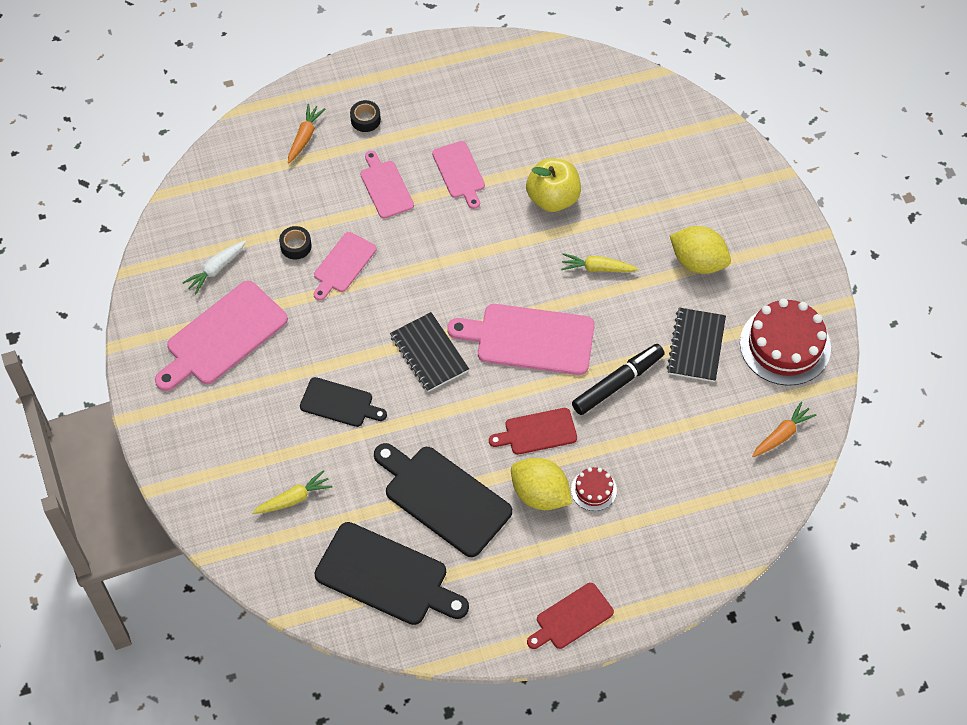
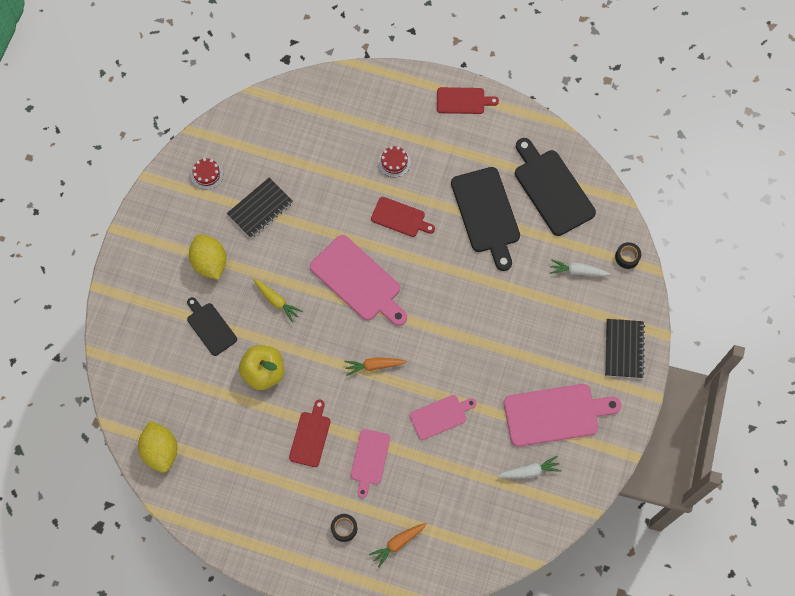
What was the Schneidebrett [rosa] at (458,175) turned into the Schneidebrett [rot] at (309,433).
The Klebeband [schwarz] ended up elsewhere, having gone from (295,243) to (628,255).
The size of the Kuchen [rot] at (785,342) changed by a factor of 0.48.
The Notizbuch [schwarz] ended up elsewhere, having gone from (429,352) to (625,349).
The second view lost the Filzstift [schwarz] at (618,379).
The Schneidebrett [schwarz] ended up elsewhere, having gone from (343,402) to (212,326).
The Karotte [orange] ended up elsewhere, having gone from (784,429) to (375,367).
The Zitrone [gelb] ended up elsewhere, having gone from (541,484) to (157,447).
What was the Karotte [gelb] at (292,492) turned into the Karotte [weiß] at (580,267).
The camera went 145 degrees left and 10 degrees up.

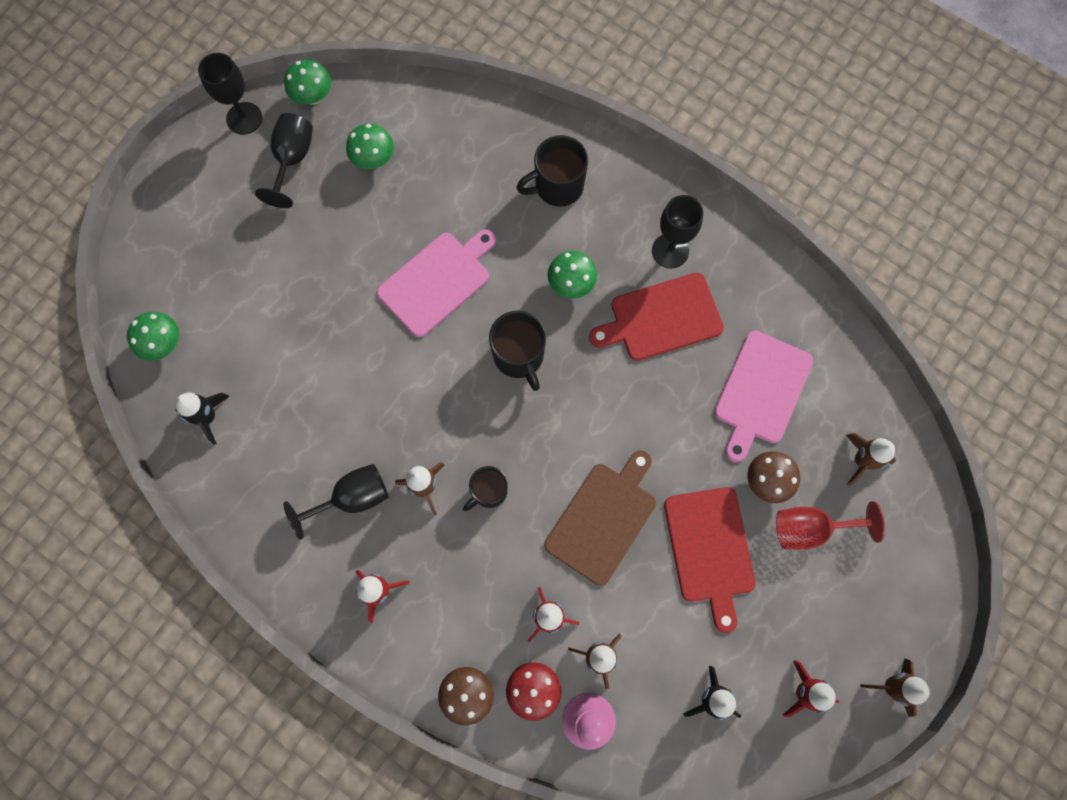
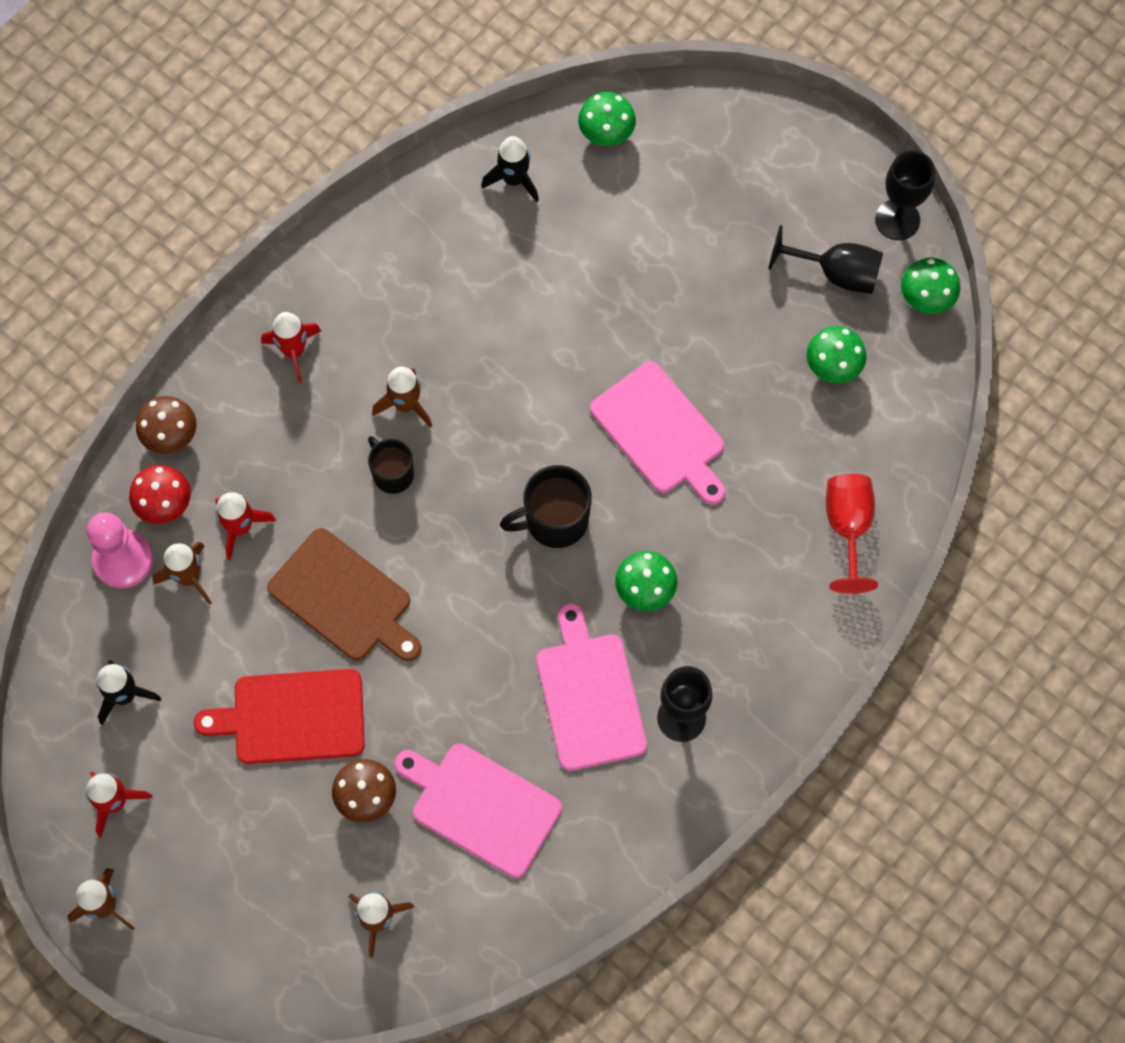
The second view lost the Tasse [schwarz] at (552,171).
What was the Schneidebrett [rot] at (656,317) turned into the Schneidebrett [rosa] at (591,687).
The second view lost the Kelch [schwarz] at (336,502).
The Kelch [rot] ended up elsewhere, having gone from (830,525) to (852,534).
The camera went 95 degrees right and 5 degrees down.

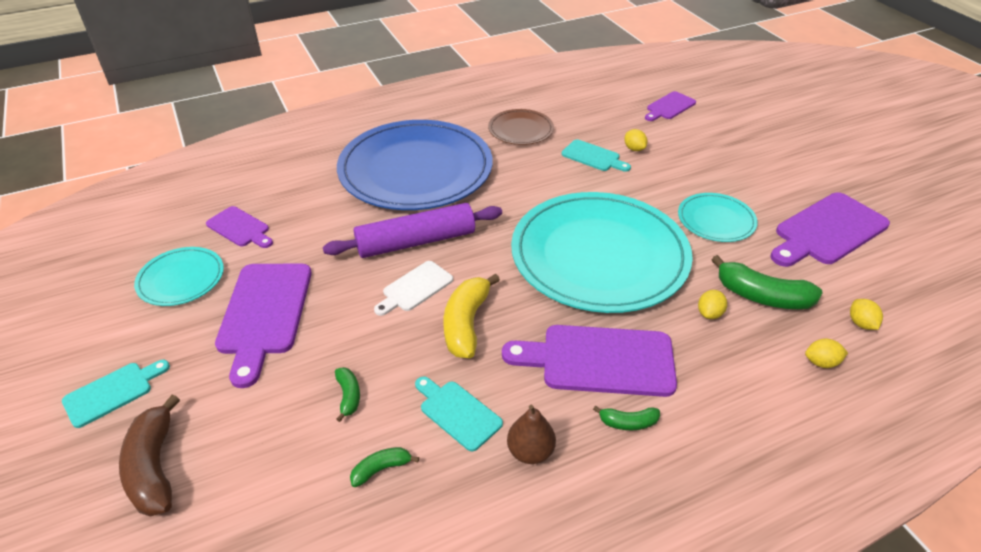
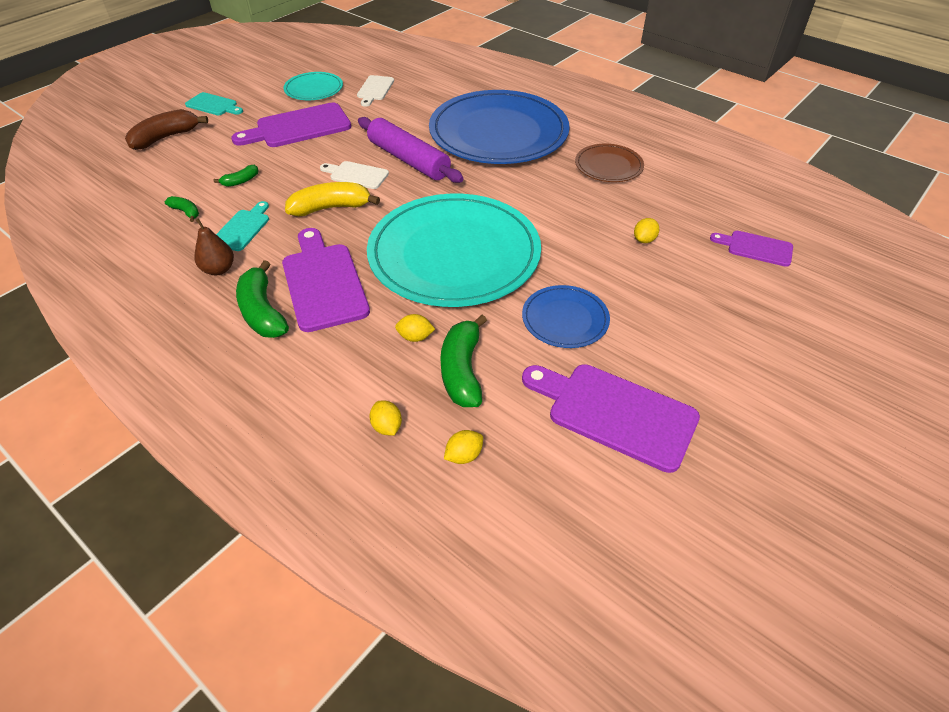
The second view lost the Schneidebrett [türkis] at (596,155).
What was the Teller [türkis] at (718,217) turned into the Teller [blau] at (566,316).
What was the Schneidebrett [lila] at (239,227) turned into the Schneidebrett [weiß] at (375,91).
The size of the Banane [grün] at (626,418) changed by a factor of 1.93.
The camera went 65 degrees right and 5 degrees up.

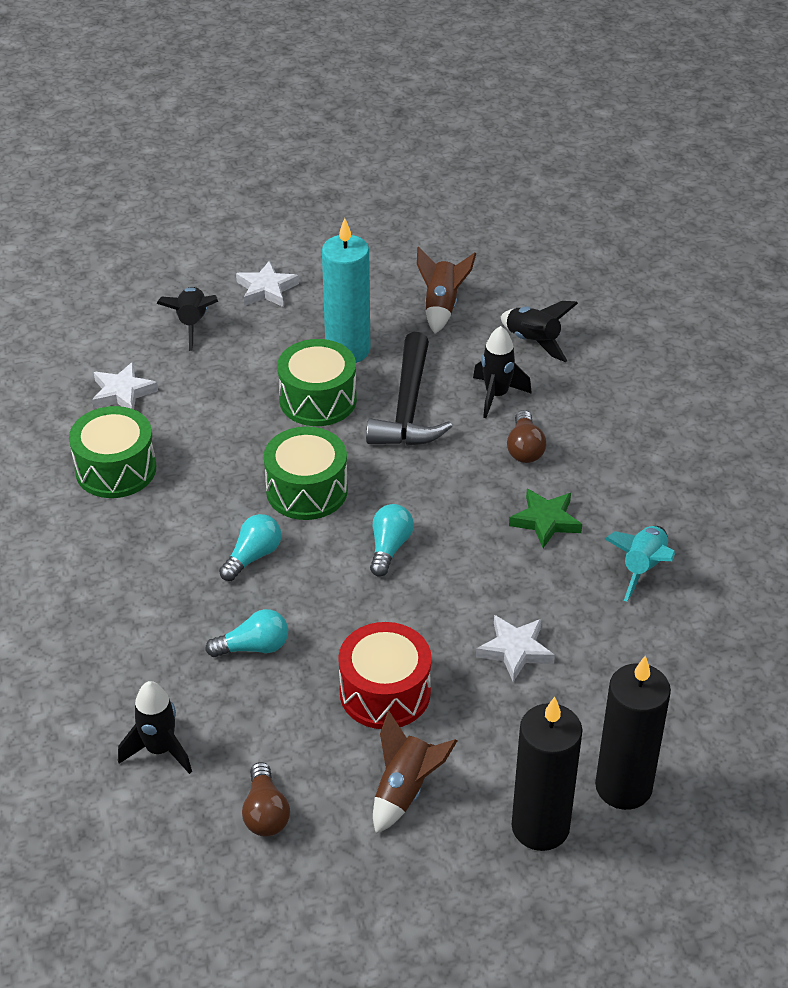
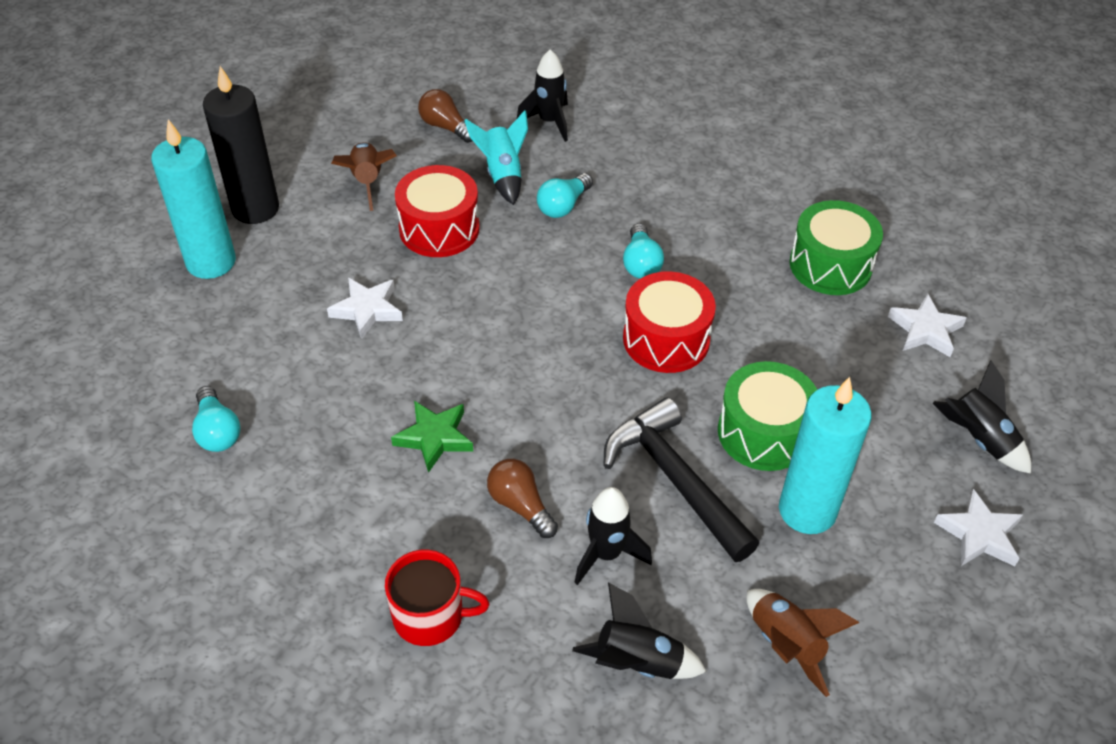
What was the Trommel [grün] at (306,473) turned into the Trommel [rot] at (669,322).
The Glühbirne [türkis] ended up elsewhere, having gone from (392,540) to (216,419).
The Rakete [türkis] ended up elsewhere, having gone from (640,564) to (496,157).
What was the Kerze [schwarz] at (633,733) turned into the Kerze [türkis] at (193,199).
The second view gained the Tasse [rot] at (437,598).
The camera went 140 degrees right and 5 degrees up.

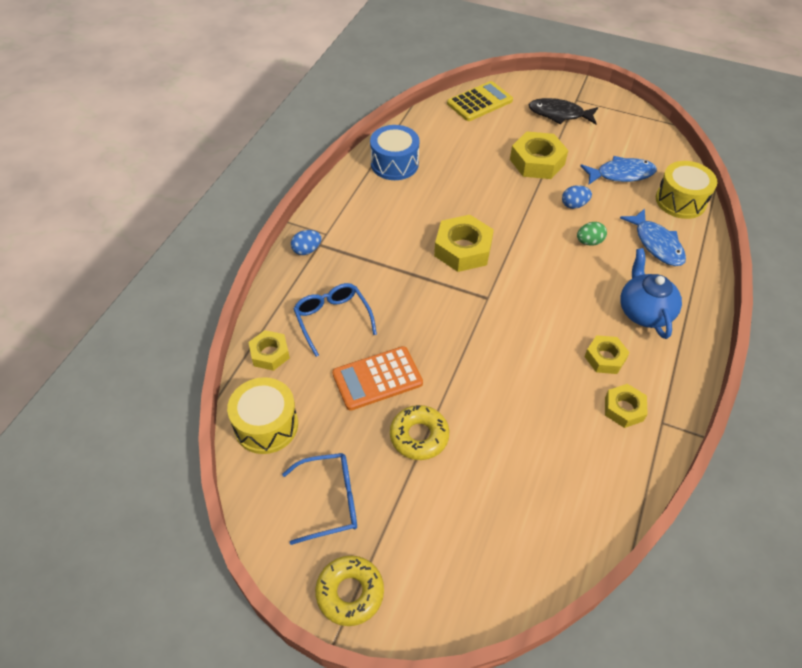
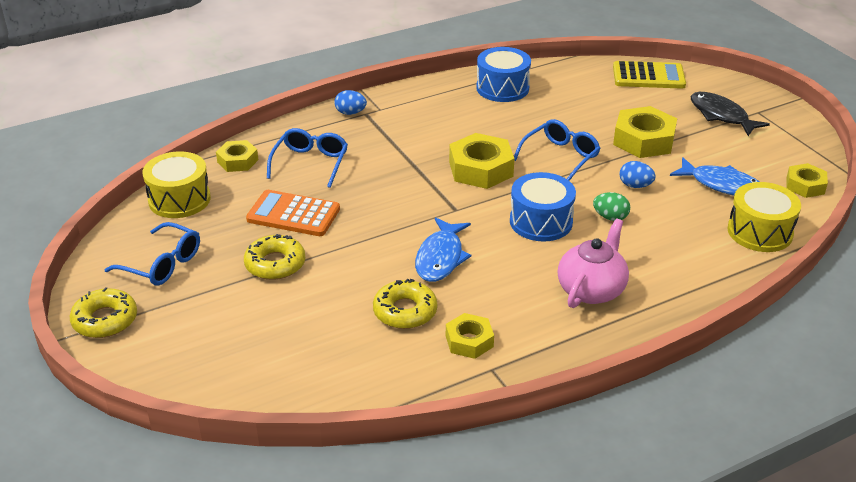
The Fisch [blau] ended up elsewhere, having gone from (653,237) to (443,249).
What was the Teekanne [blau] at (651,293) turned into the Teekanne [rosa] at (593,263).
The Sechskantmutter [gelb] ended up elsewhere, having gone from (607,354) to (807,180).
The second view gained the Brille [blau] at (557,150).
The second view gained the Trommel [blau] at (543,207).
The second view gained the Donut [gelb] at (405,304).
The camera went 40 degrees right and 15 degrees down.

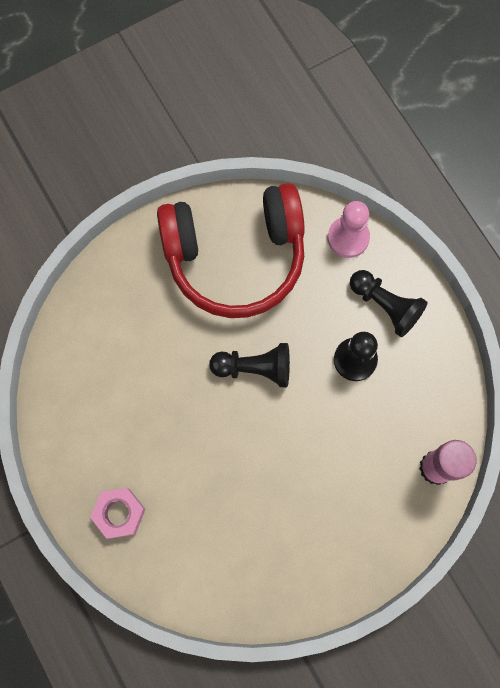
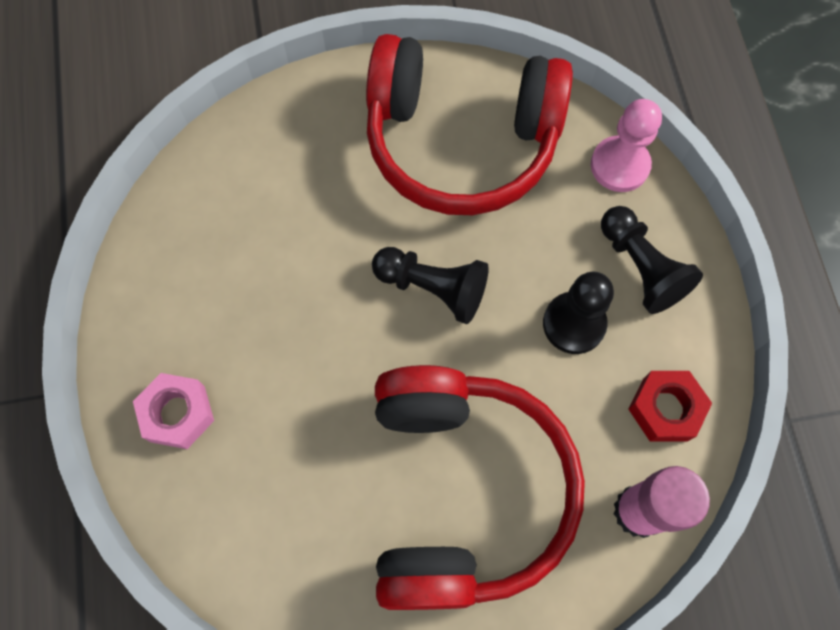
The second view gained the Kopfhörer [rot] at (480,487).
The second view gained the Sechskantmutter [rot] at (670,406).
The camera went 20 degrees right and 5 degrees down.

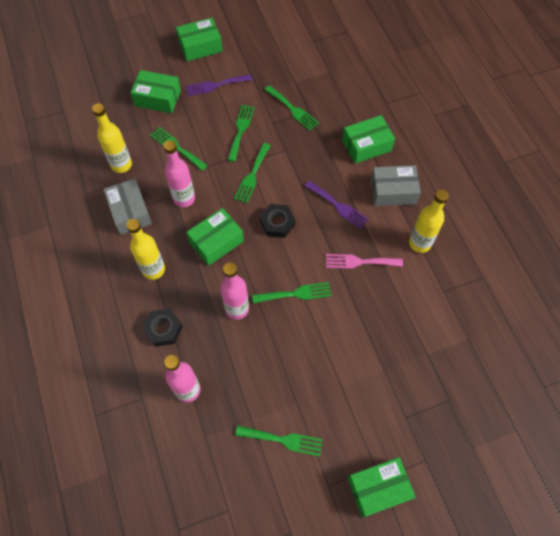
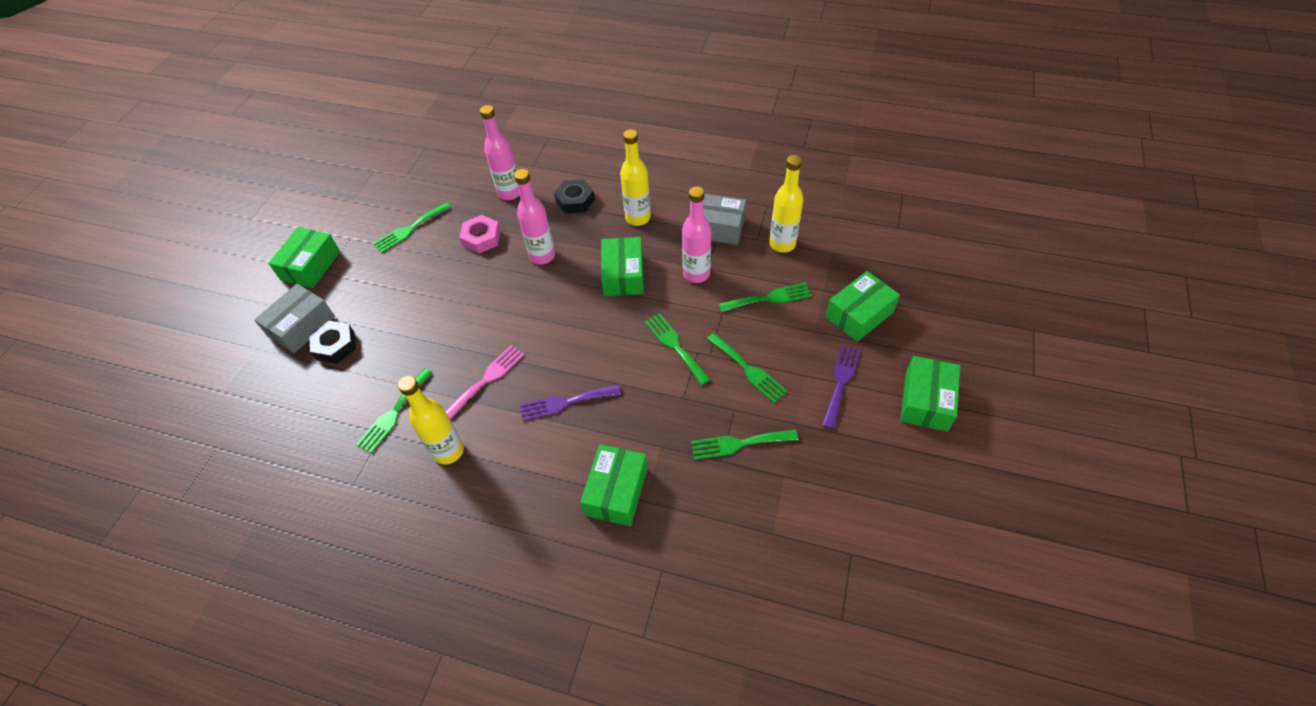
The Schachtel [grau] ended up elsewhere, having gone from (395,185) to (294,318).
The Sechskantmutter [schwarz] ended up elsewhere, having gone from (277,221) to (332,342).
The Gabel [grün] ended up elsewhere, having gone from (292,292) to (394,410).
The second view gained the Sechskantmutter [rosa] at (480,234).
The camera went 130 degrees right and 10 degrees down.

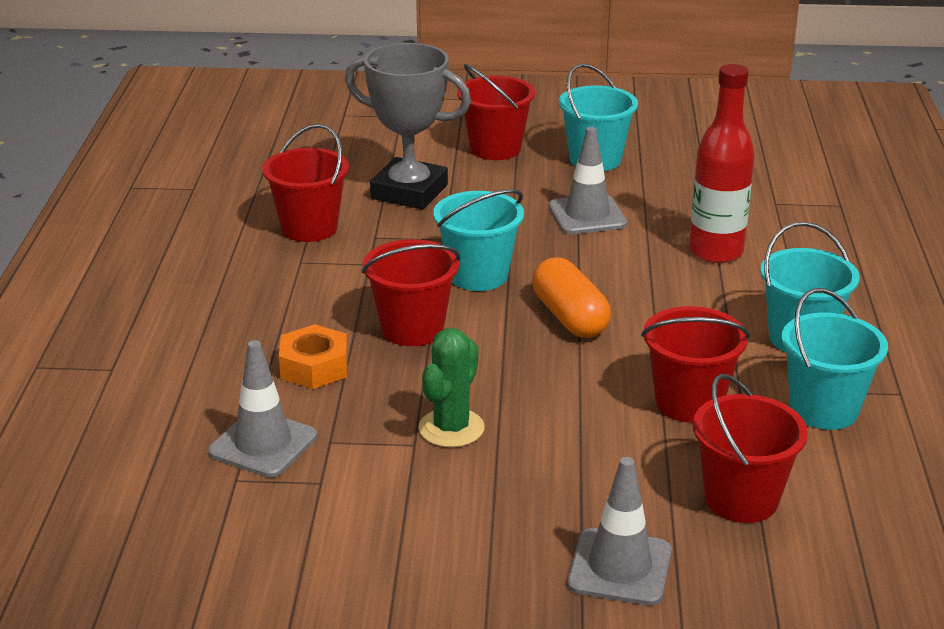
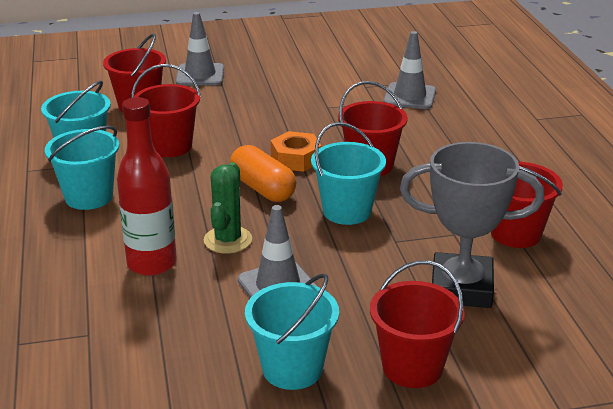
The Sechskantmutter [orange] ended up elsewhere, having gone from (313,356) to (296,151).
The Kaktus [grün] ended up elsewhere, having gone from (452,388) to (228,208).
The camera went 165 degrees right and 0 degrees up.

